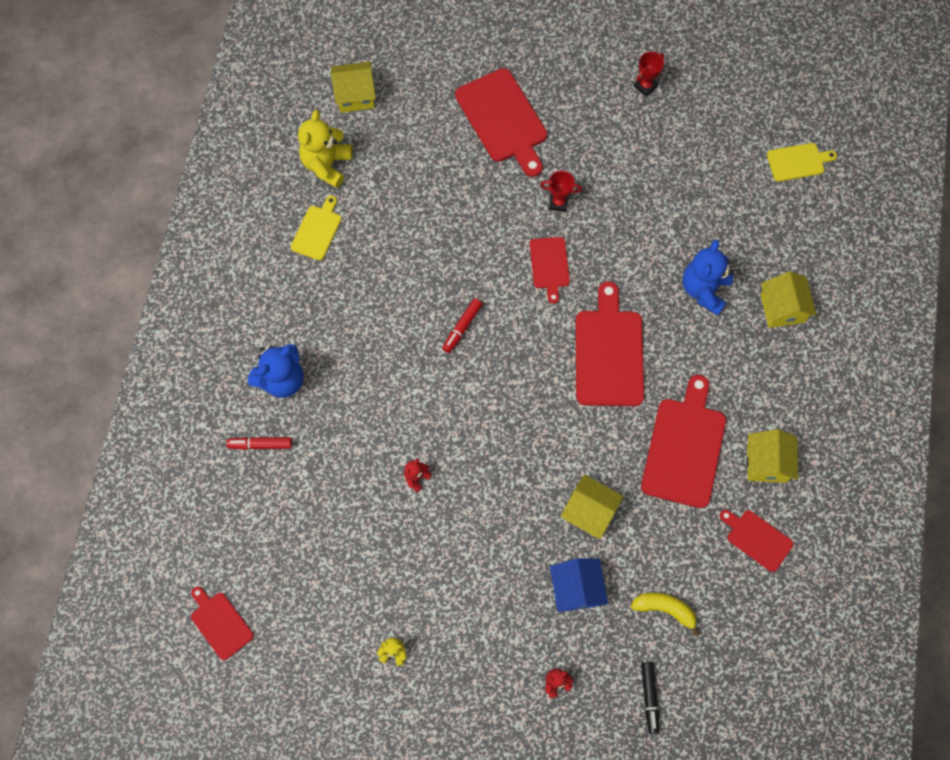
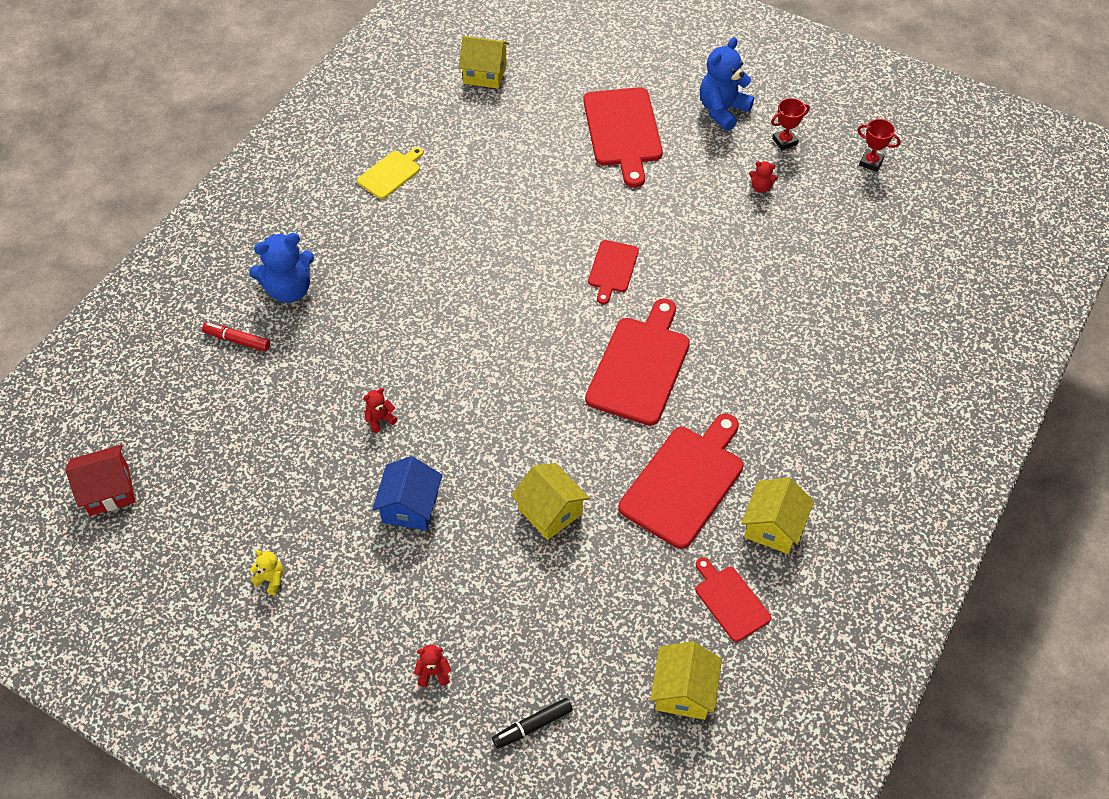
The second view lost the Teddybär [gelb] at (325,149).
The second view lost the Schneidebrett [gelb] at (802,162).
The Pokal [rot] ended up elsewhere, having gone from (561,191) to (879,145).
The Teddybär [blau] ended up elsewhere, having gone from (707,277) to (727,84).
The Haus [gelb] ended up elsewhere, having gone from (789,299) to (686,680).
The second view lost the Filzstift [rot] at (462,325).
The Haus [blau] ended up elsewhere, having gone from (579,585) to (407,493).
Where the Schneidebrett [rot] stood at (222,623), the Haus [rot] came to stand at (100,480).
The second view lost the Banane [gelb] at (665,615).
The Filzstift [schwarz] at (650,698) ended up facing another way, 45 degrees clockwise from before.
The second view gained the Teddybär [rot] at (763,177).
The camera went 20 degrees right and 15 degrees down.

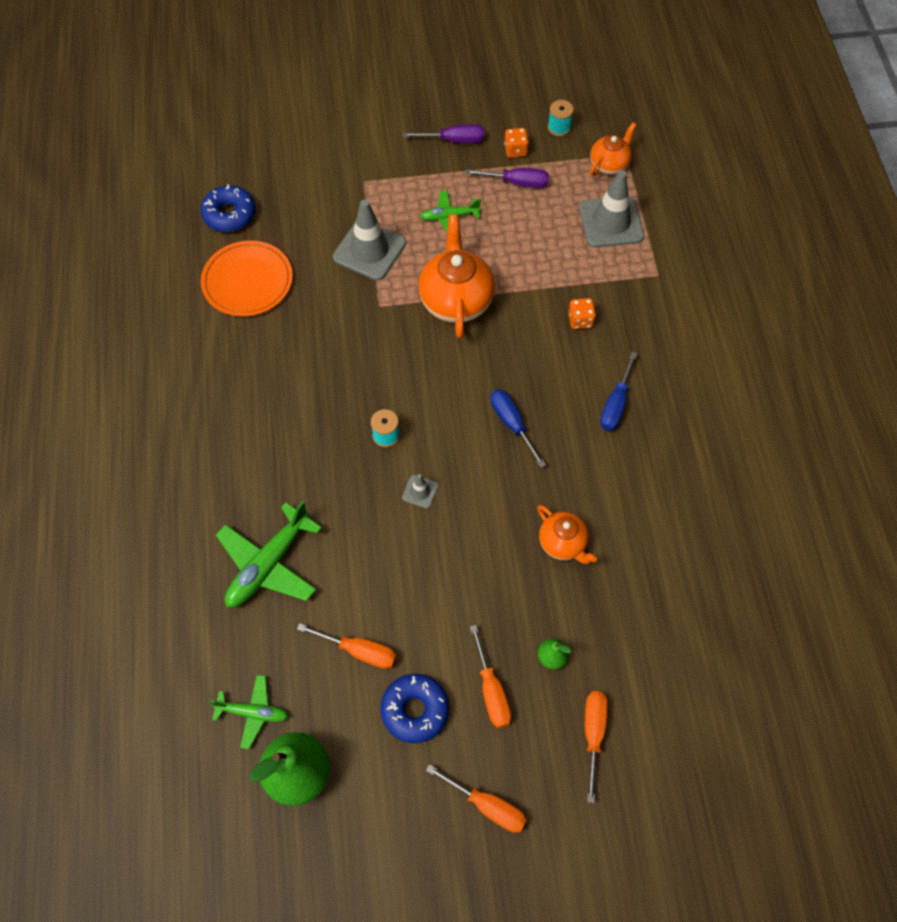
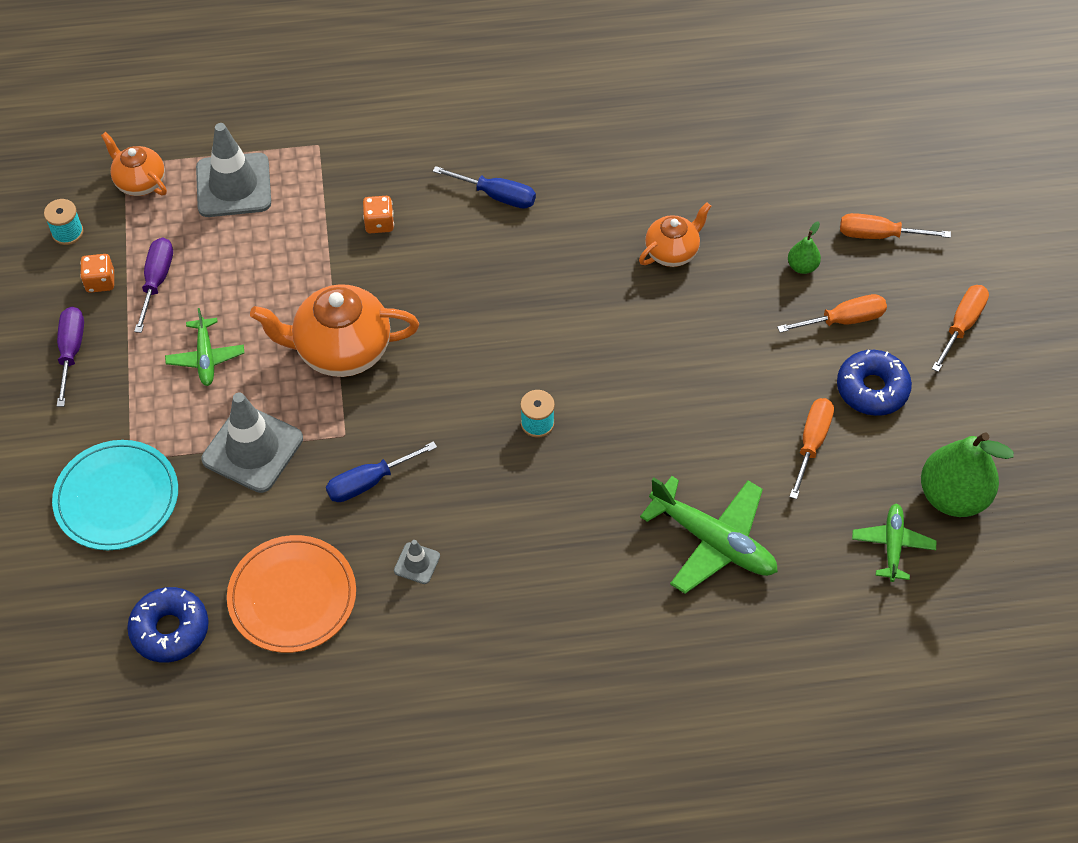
The Schraubenzieher [blau] ended up elsewhere, having gone from (518,428) to (381,471).
The Leitkegel [grau] ended up elsewhere, having gone from (420,491) to (417,562).
The second view gained the Teller [türkis] at (115,495).
The camera went 90 degrees left and 5 degrees down.

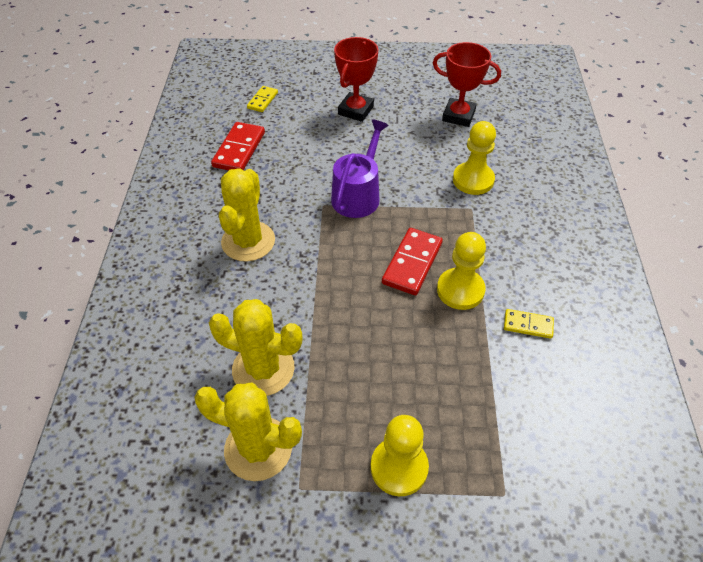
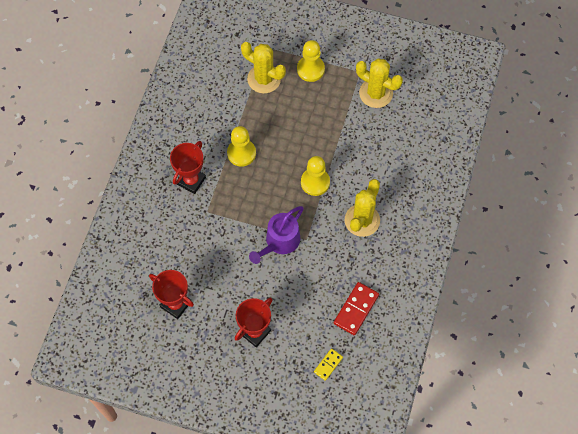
The Bauer [gelb] ended up elsewhere, having gone from (474,158) to (315,176).
The second view lost the Dominostein [rot] at (412,261).
The Kaktus [gelb] ended up elsewhere, having gone from (256,347) to (263,68).
The second view lost the Dominostein [gelb] at (529,324).
The second view gained the Pokal [rot] at (188,167).
The camera went 165 degrees left and 15 degrees up.

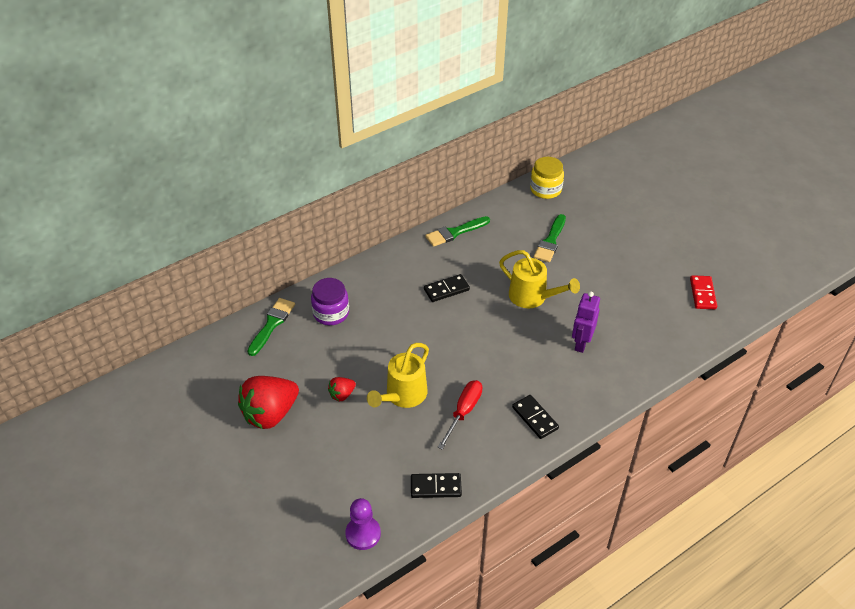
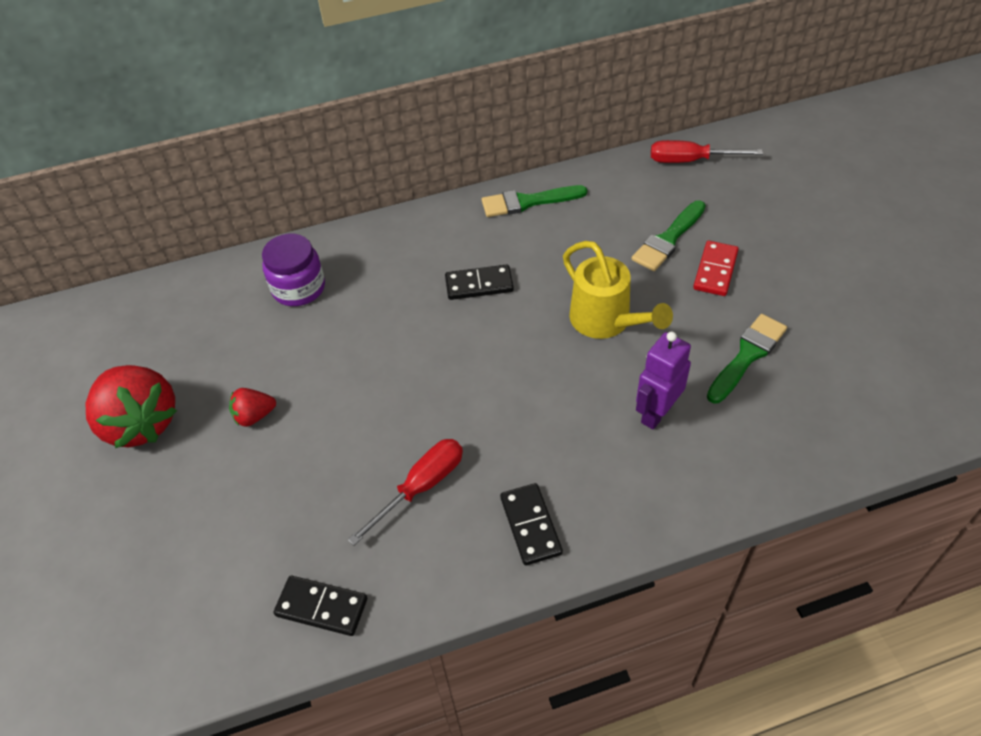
Where the Einmachglas [gelb] stood at (547,178), the Schraubenzieher [rot] came to stand at (707,151).
The Dominostein [rot] ended up elsewhere, having gone from (703,292) to (716,268).
The Pinsel [grün] ended up elsewhere, having gone from (271,327) to (747,358).
The second view lost the Gießkanne [gelb] at (398,375).
The Erdbeere [rot] at (268,402) ended up facing another way, 105 degrees counterclockwise from before.
The second view lost the Bauer [lila] at (363,524).
The camera went 20 degrees right and 5 degrees up.

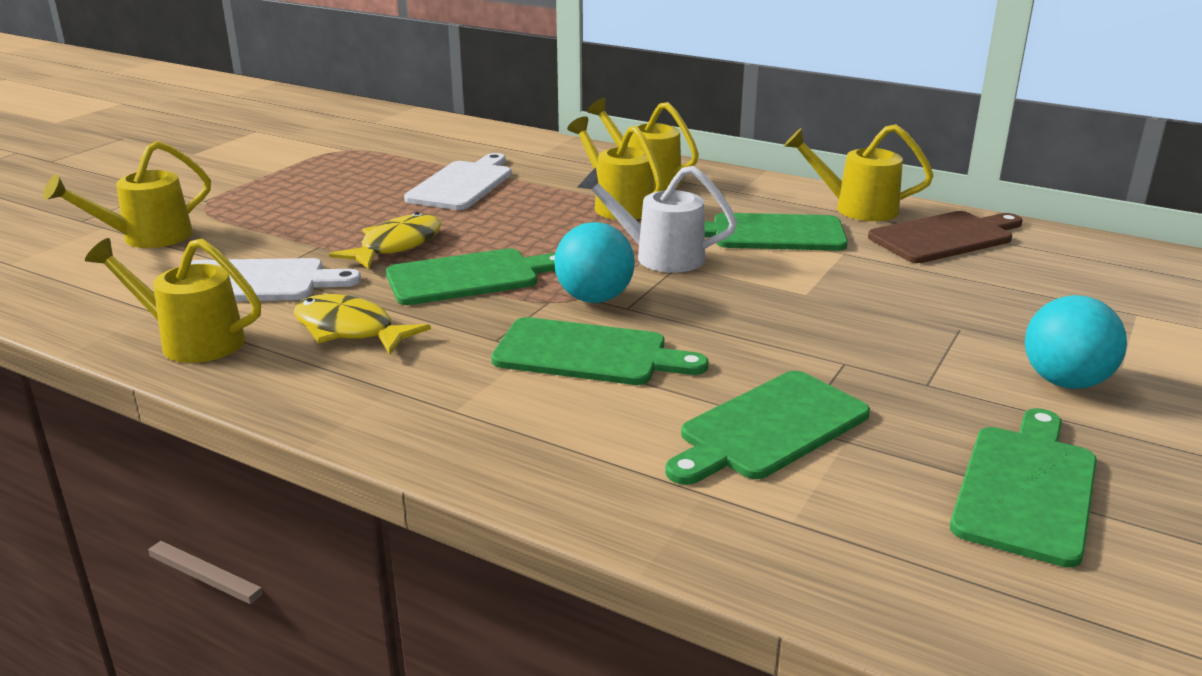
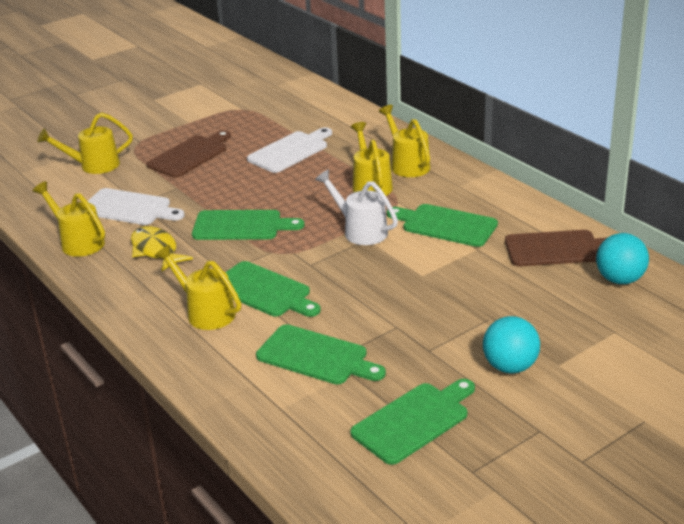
The Gießkanne [gelb] ended up elsewhere, having gone from (859,172) to (198,287).
The second view lost the Fisch [gelb] at (385,240).
The Ball [türkis] ended up elsewhere, having gone from (594,262) to (622,258).
The Schneidebrett [grün] at (767,428) ended up facing another way, 135 degrees counterclockwise from before.
The second view gained the Schneidebrett [braun] at (189,154).
The camera went 25 degrees right and 5 degrees up.

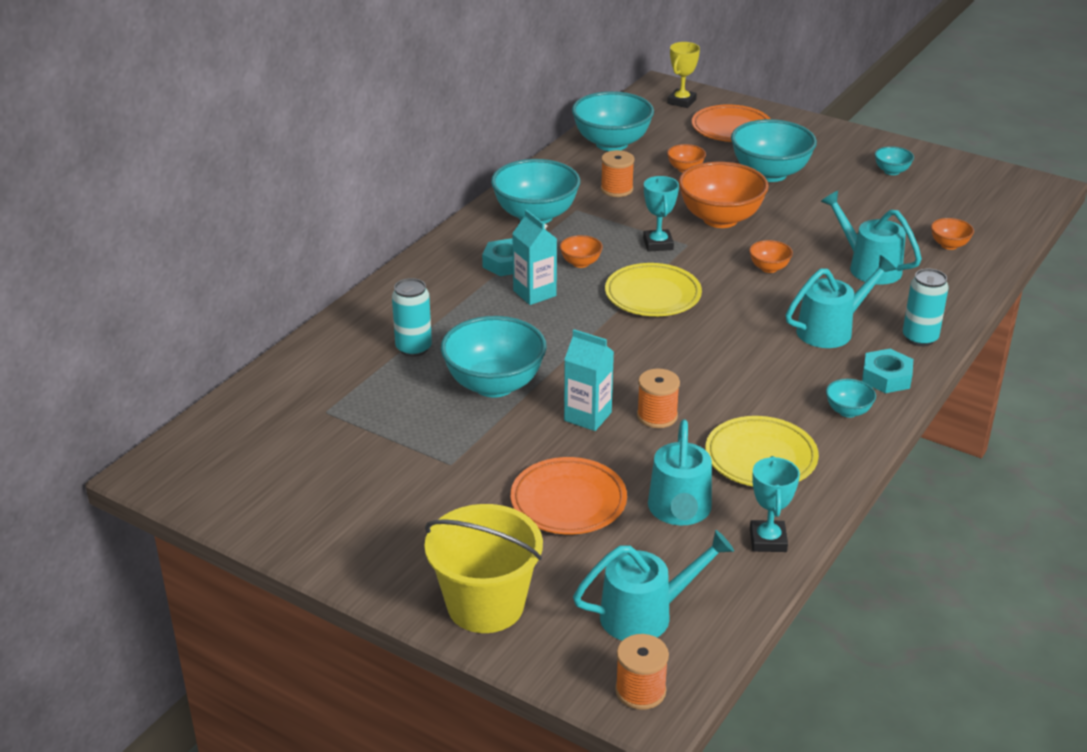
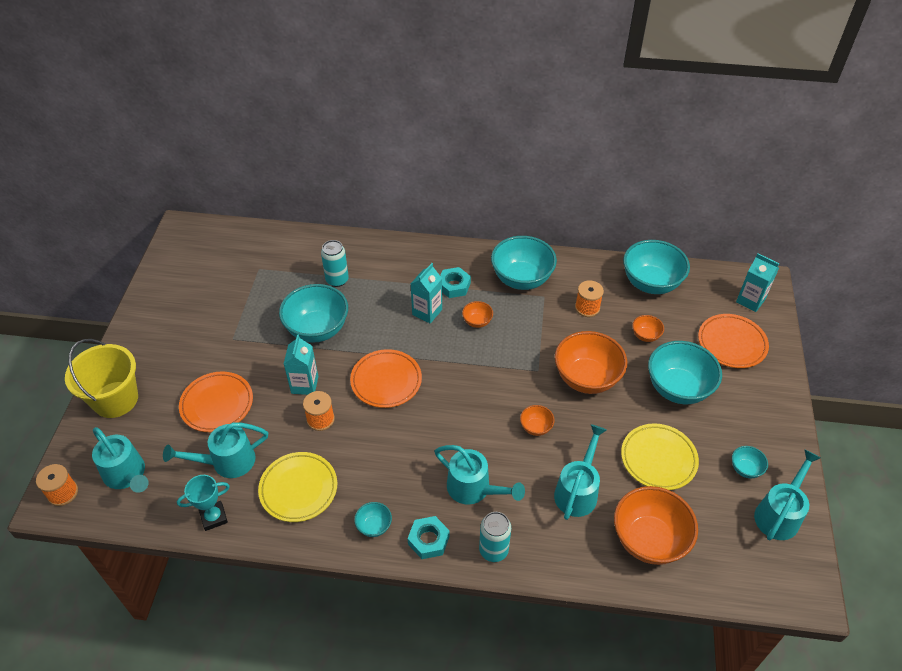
Where the Pokal [gelb] stood at (683,75), the Getränkekarton [türkis] came to stand at (757,282).
The second view lost the Pokal [türkis] at (661,214).
The size of the Schüssel [orange] at (952,234) changed by a factor of 2.16.
The Teller [gelb] ended up elsewhere, having gone from (653,289) to (660,456).
The second view gained the Teller [orange] at (386,378).
The second view gained the Gießkanne [türkis] at (787,494).
The camera went 65 degrees right and 15 degrees up.

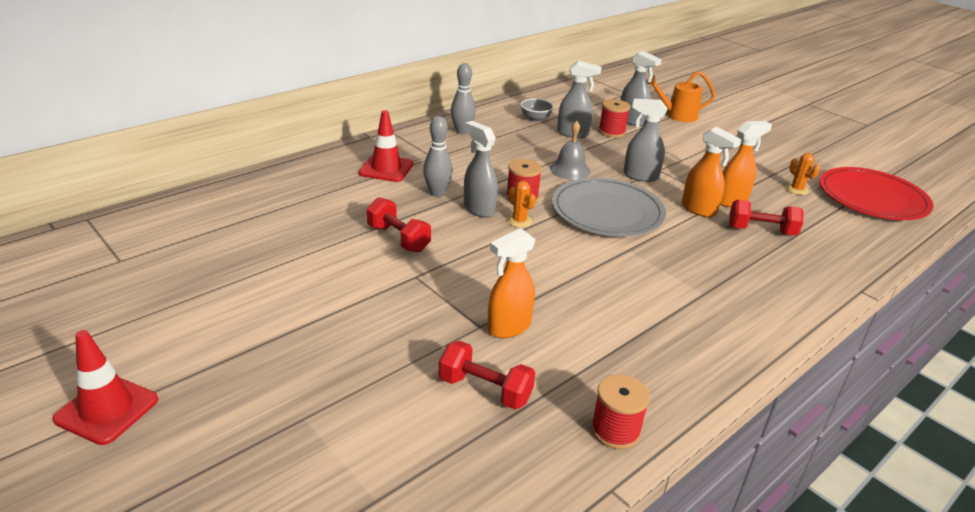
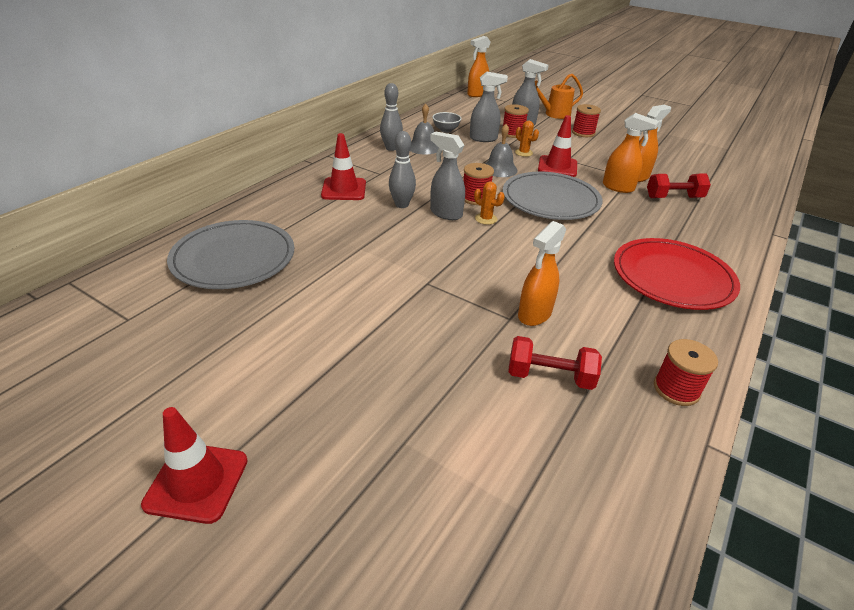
Where the Sprühflasche [grau] stood at (645,140), the Leitkegel [rot] came to stand at (557,146).
The Kaktus [orange] ended up elsewhere, having gone from (803,174) to (527,138).
The Teller [rot] ended up elsewhere, having gone from (876,193) to (677,274).
The second view lost the Hantel [rot] at (399,224).
The second view gained the Sprühflasche [orange] at (478,66).
The second view gained the Glocke [grau] at (424,129).
The second view gained the Garnrolle [rot] at (586,120).
The second view gained the Teller [grau] at (230,254).
The camera went 15 degrees left and 5 degrees up.

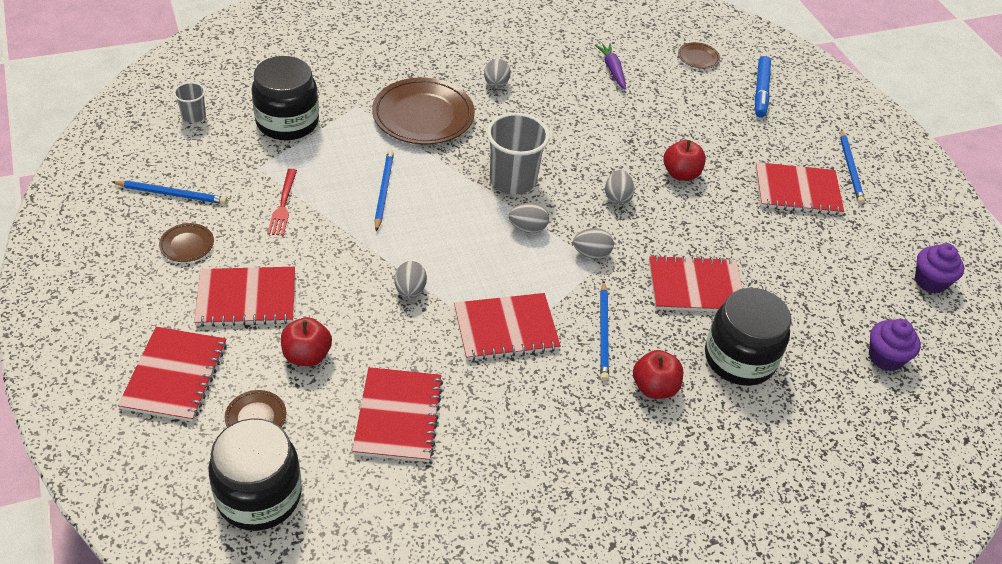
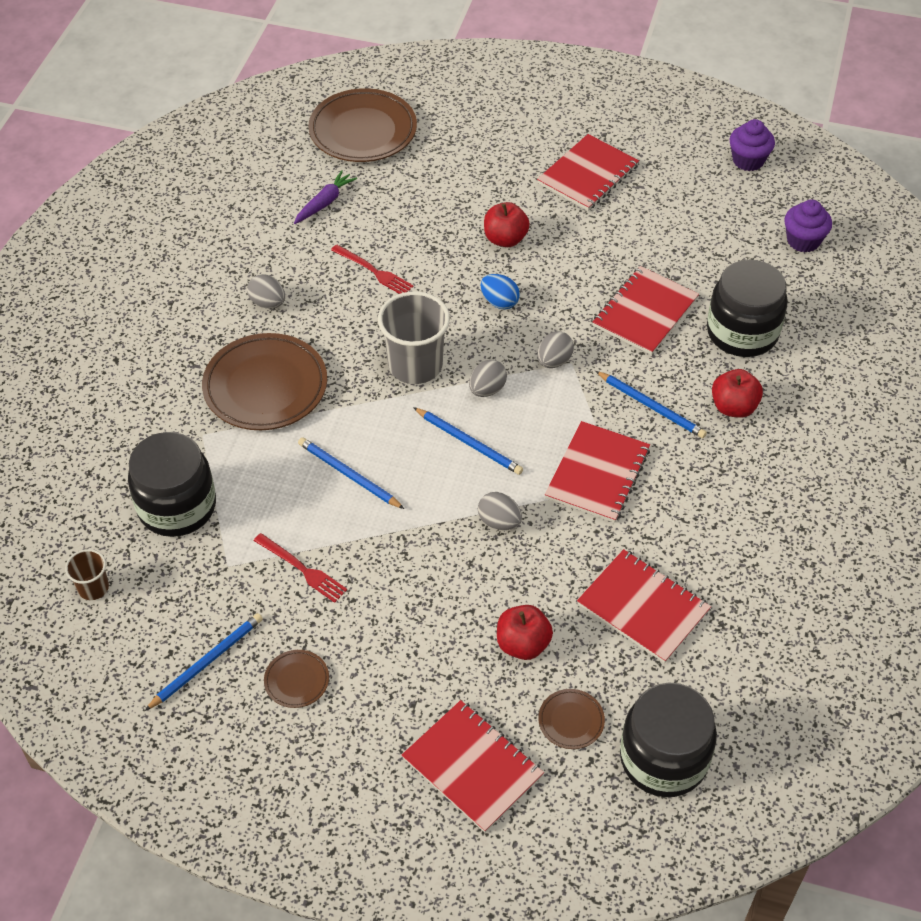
The size of the Teller [braun] at (699,55) changed by a factor of 2.20.
The Karotte [lila] at (610,66) ended up facing another way, 105 degrees clockwise from before.
The second view lost the Filzstift [blau] at (763,86).
What was the Becher [grau] at (190,102) turned into the Becher [braun] at (87,574).
The Bleistift [blau] ended up elsewhere, having gone from (852,167) to (468,441).
What was the Ei [grau] at (619,187) turned into the Ei [blau] at (500,291).
The second view lost the Notizbuch [rot] at (244,297).
The second view gained the Gabel [rot] at (372,269).
The camera went 50 degrees left and 5 degrees up.

